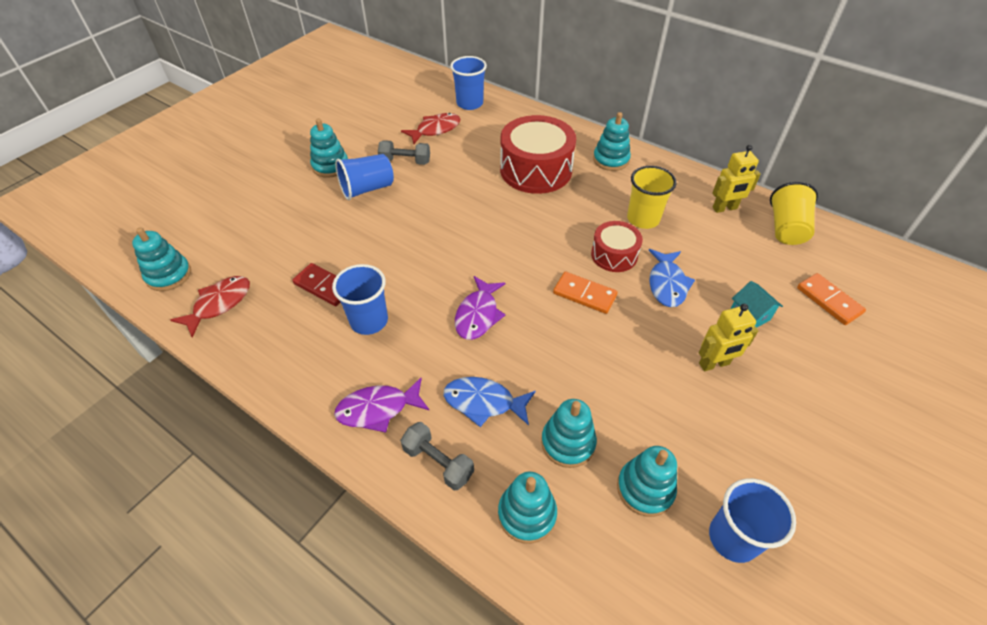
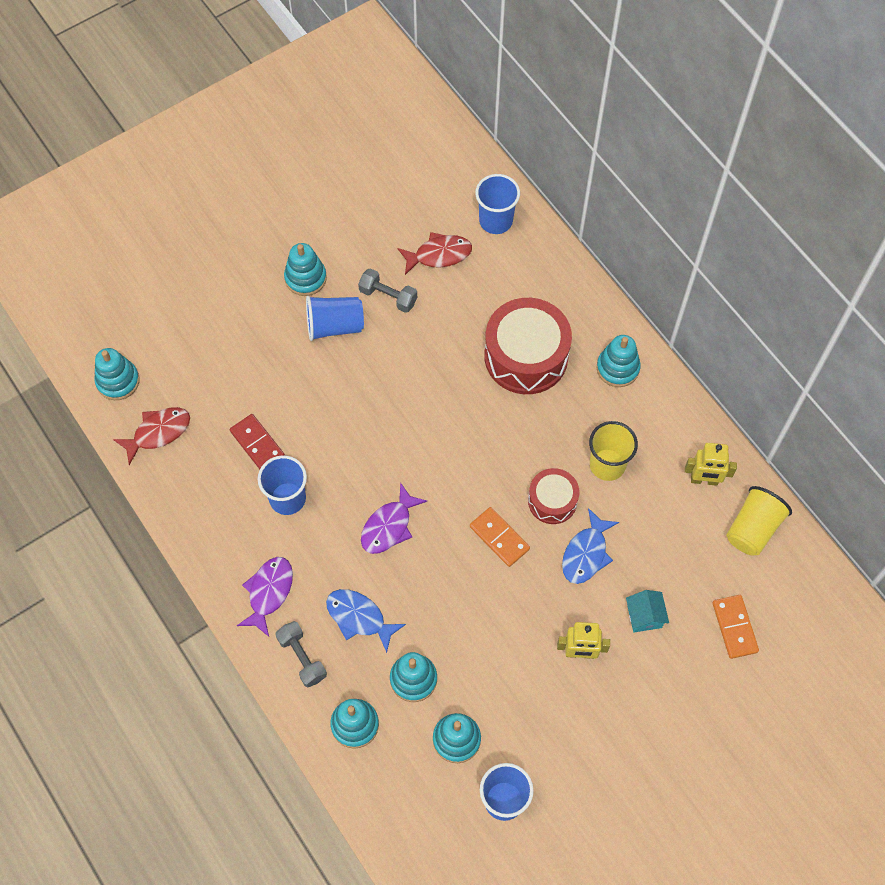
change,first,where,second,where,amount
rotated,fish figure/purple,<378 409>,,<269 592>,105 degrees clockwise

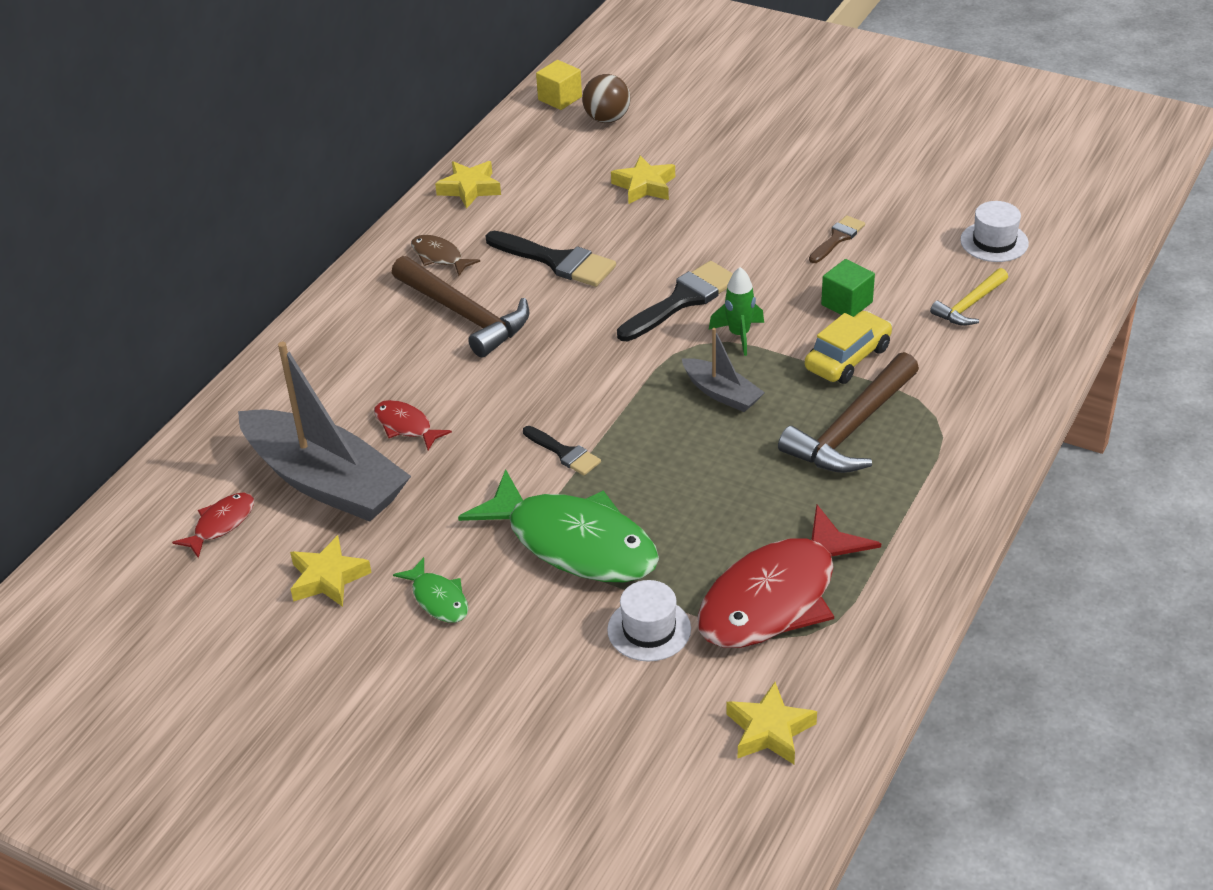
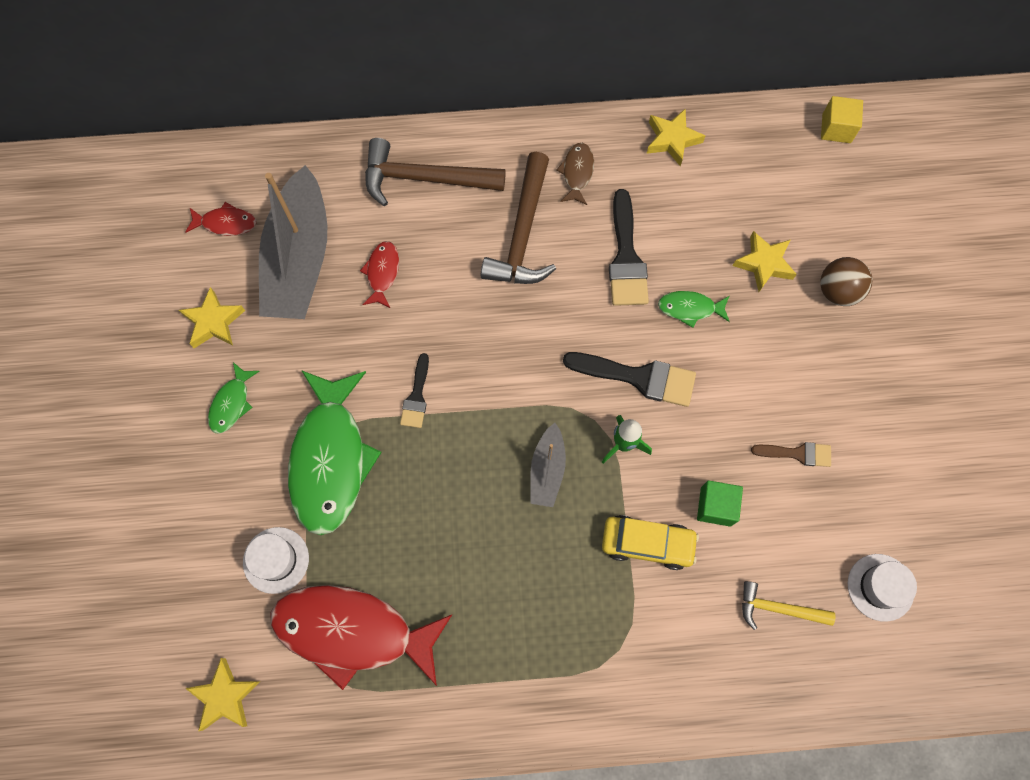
change,first,where,second,where,amount
new,,,fish figure/green,<690 308>,
shifted,ball/brown,<607 119>,,<837 291>,
shifted,hammer/brown,<851 429>,,<424 179>,

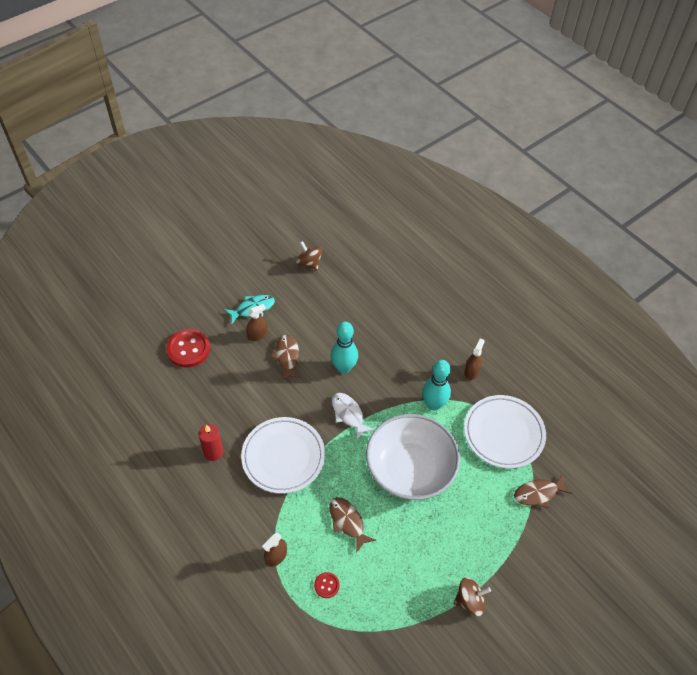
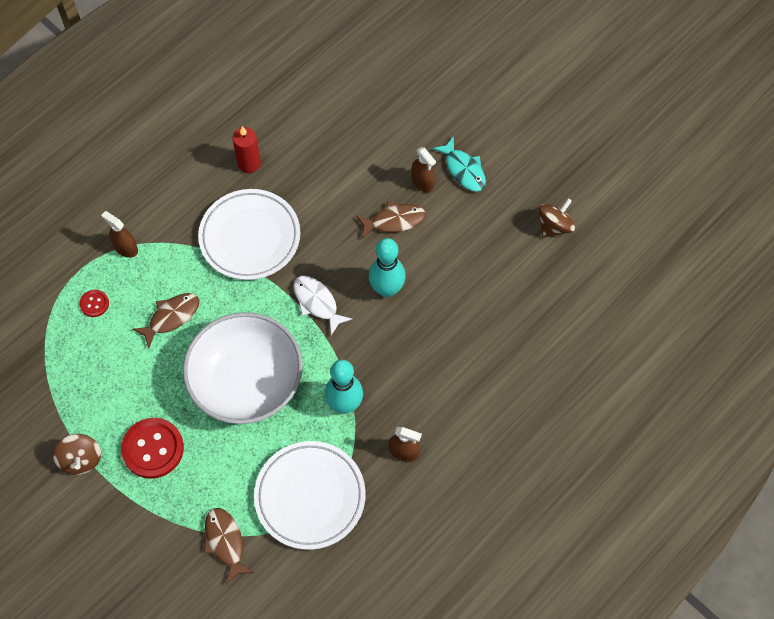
change,first,where,second,where,amount
shifted,shirt button/red,<188 349>,,<153 449>,
rotated,fish figure/pure white,<348 414>,,<317 303>,90 degrees counterclockwise

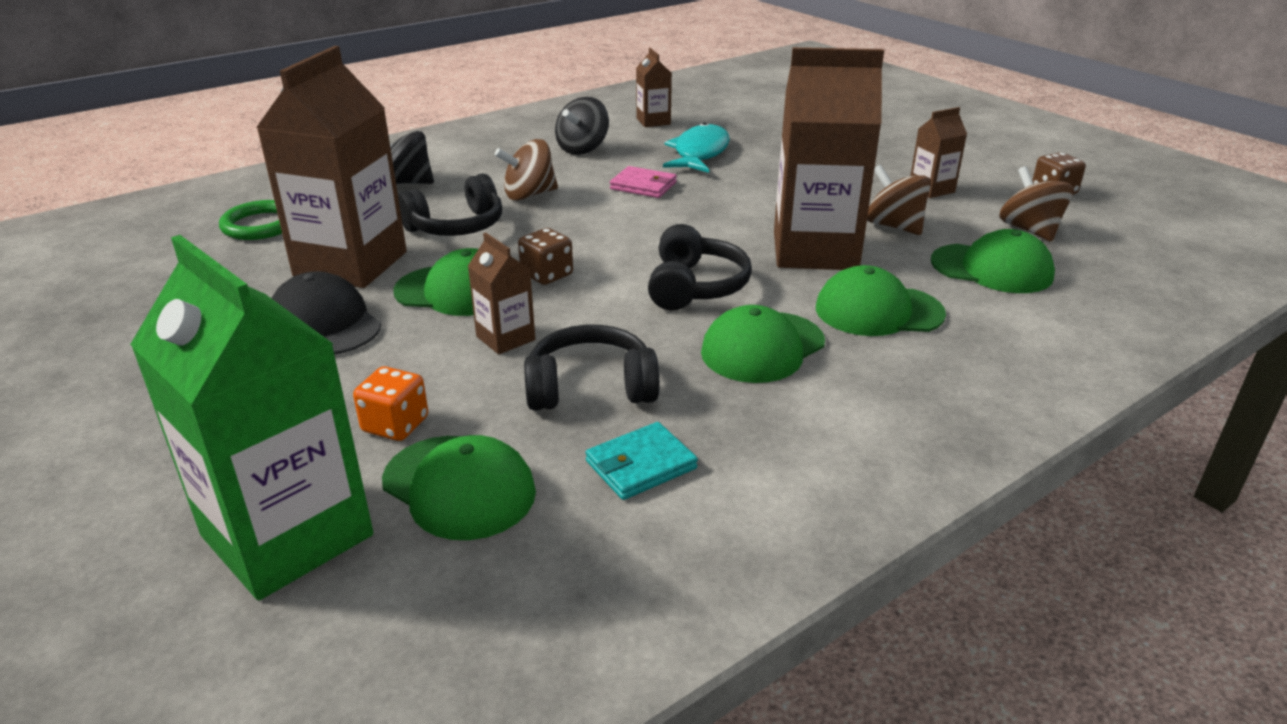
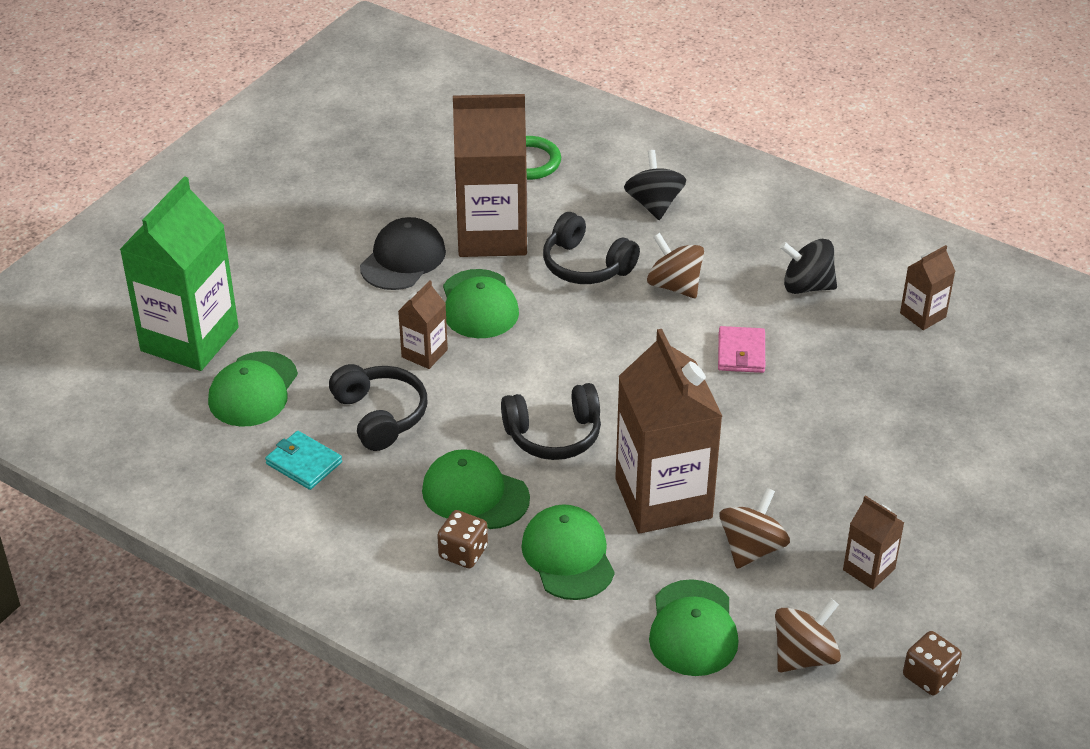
change,first,where,second,where,amount
gone,die/orange,<395 425>,,,
gone,fish figure/turquoise,<699 153>,,,
shifted,die/brown,<547 275>,,<463 552>,

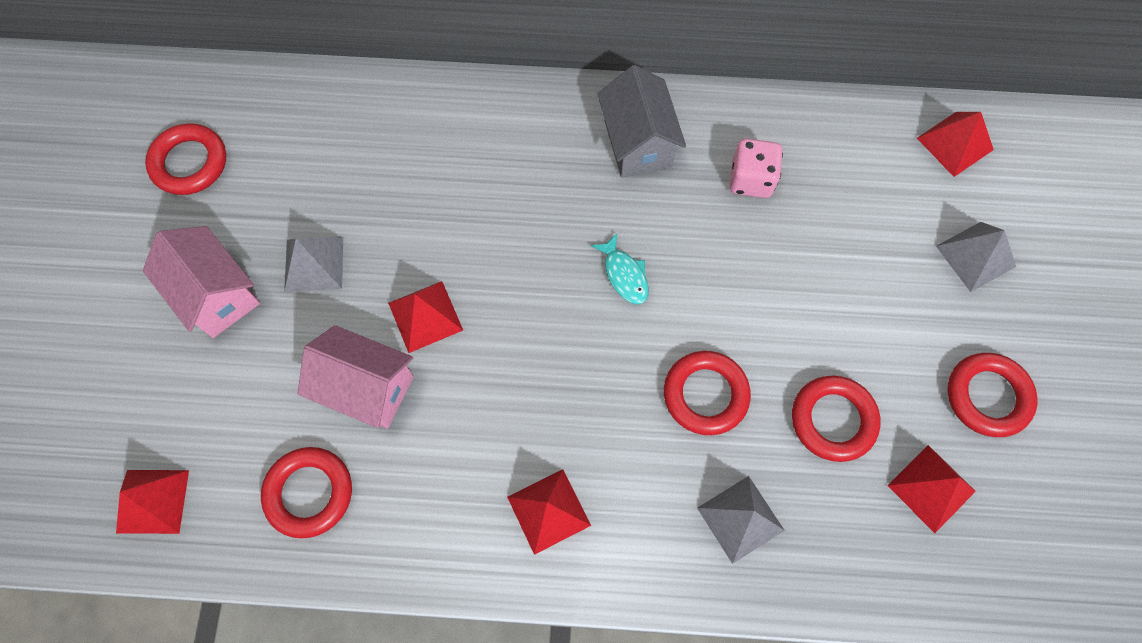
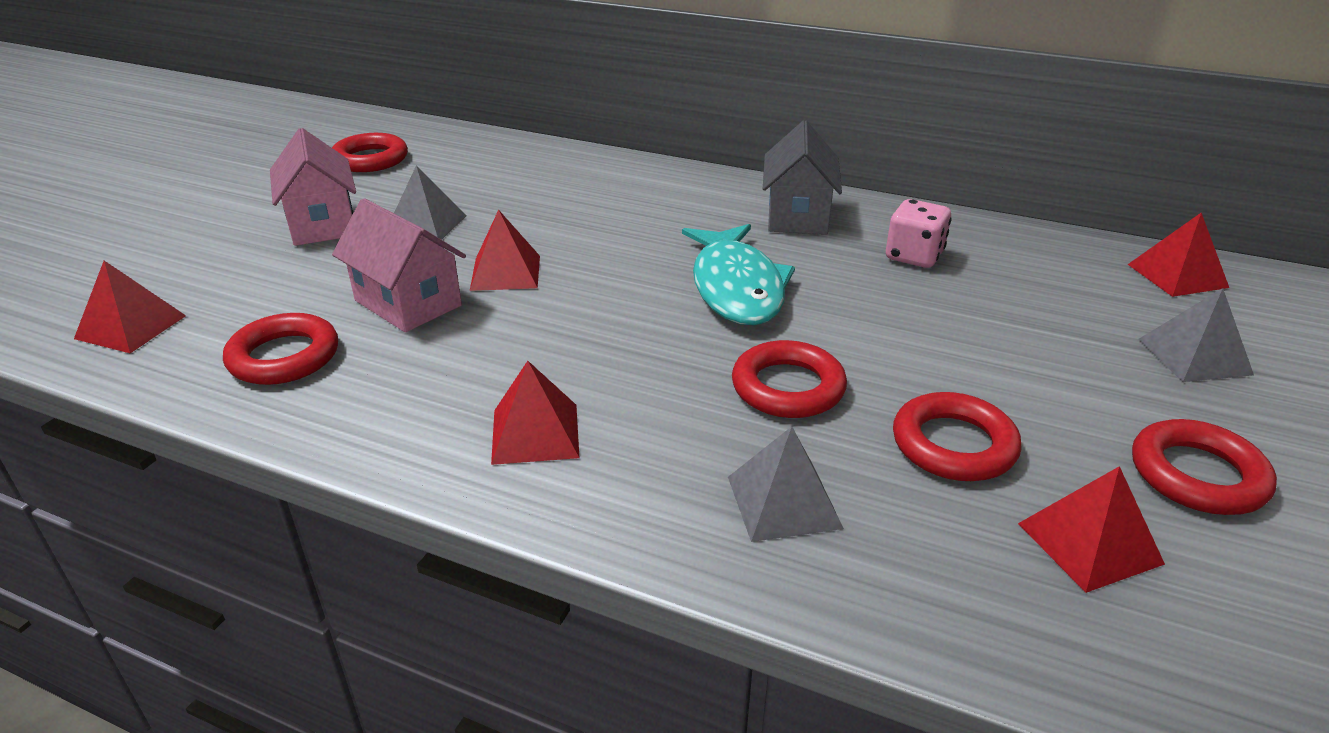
change,first,where,second,where,amount
scaled,fish figure/turquoise,<624 275>,,<736 287>,x2.11

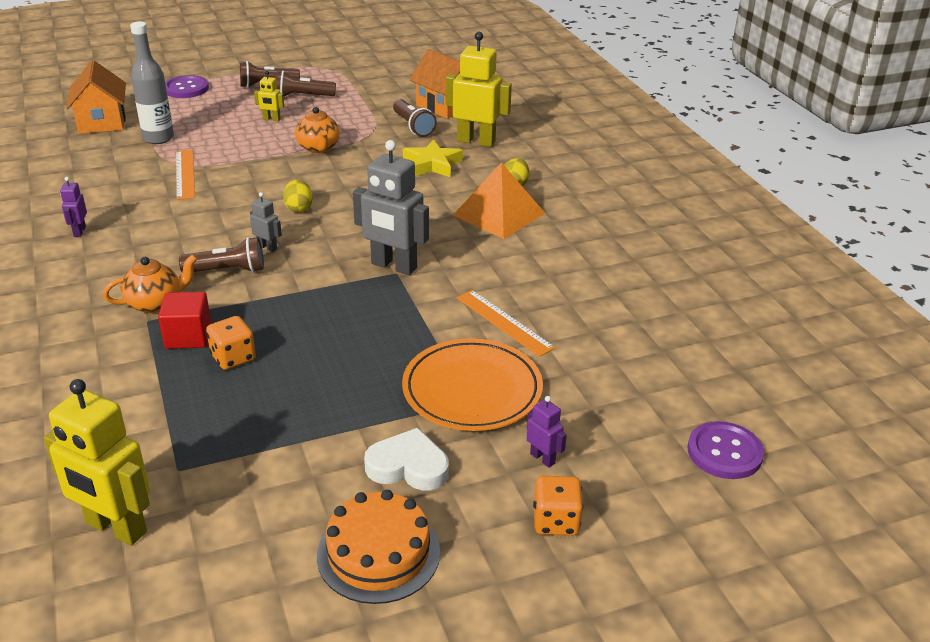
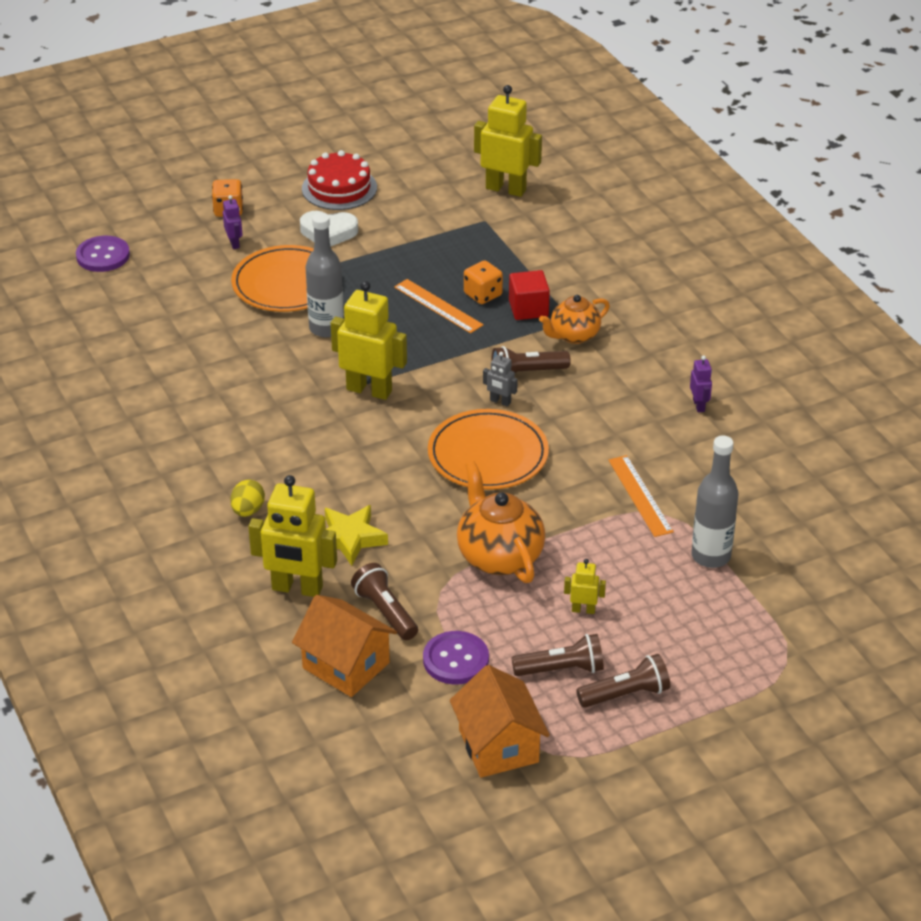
change,first,where,second,where,amount
gone,solid pyramid/orange,<499 214>,,,
new,,,flask/gray,<326 328>,
shifted,cottage/orange,<102 122>,,<498 746>,
shifted,shirt button/purple,<186 89>,,<456 660>,
shifted,straightedge/orange,<504 322>,,<438 306>,
swapped,toy egg/bright yellow,<298 208>,dinner plate/orange,<488 455>,
repainted,cake/orange,<378 553>,cake/red,<339 188>,
repainted,robot/gray,<393 266>,robot/bright yellow,<369 390>,
rotated,robot/purple,<543 458>,,<234 243>,150 degrees counterclockwise
scaled,china teapot/orange,<319 148>,,<499 556>,x1.55

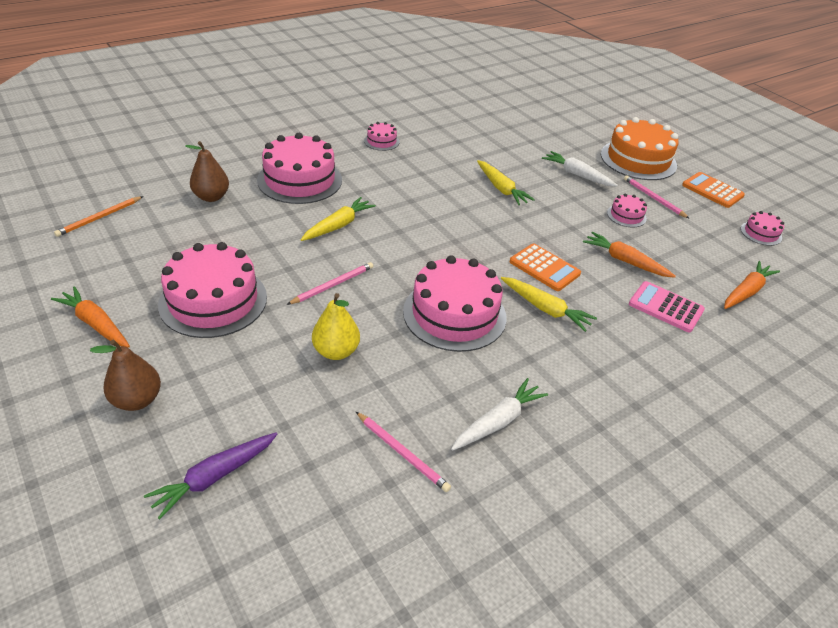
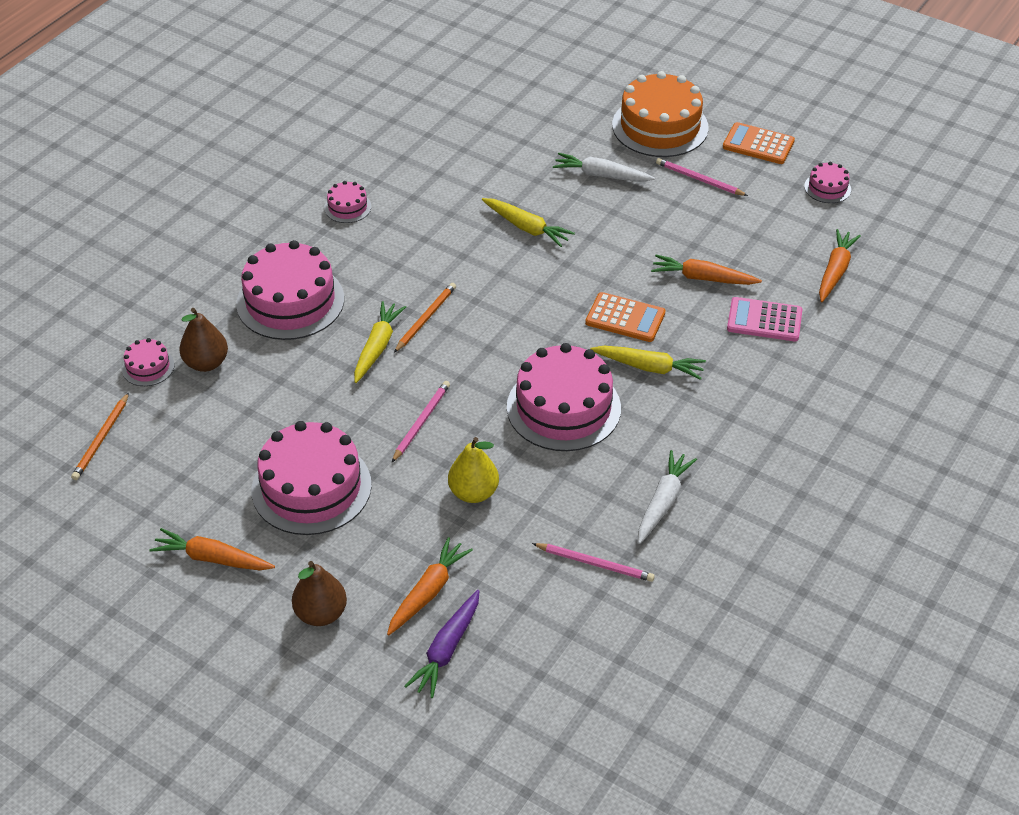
change,first,where,second,where,amount
new,,,carrot/orange,<428 592>,
new,,,lead pencil/orange,<426 318>,
shifted,cake/pink,<626 215>,,<148 367>,

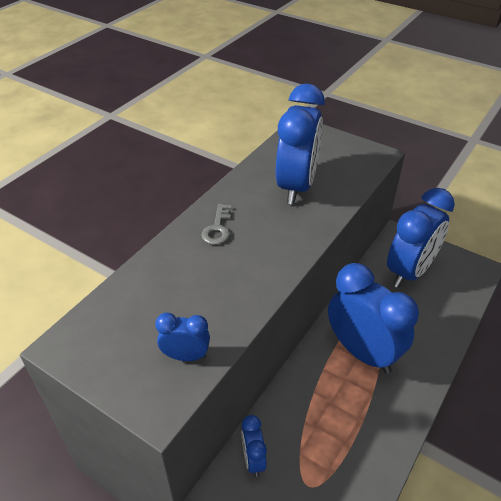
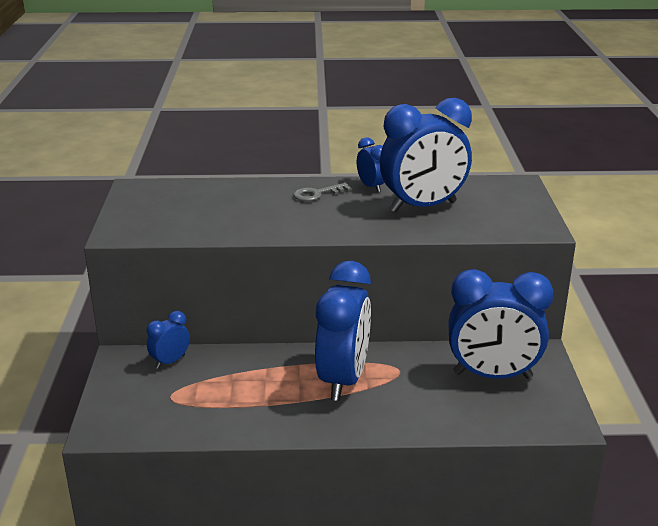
change,first,where,second,where,amount
shifted,alarm clock/blue,<186 356>,,<371 187>,

